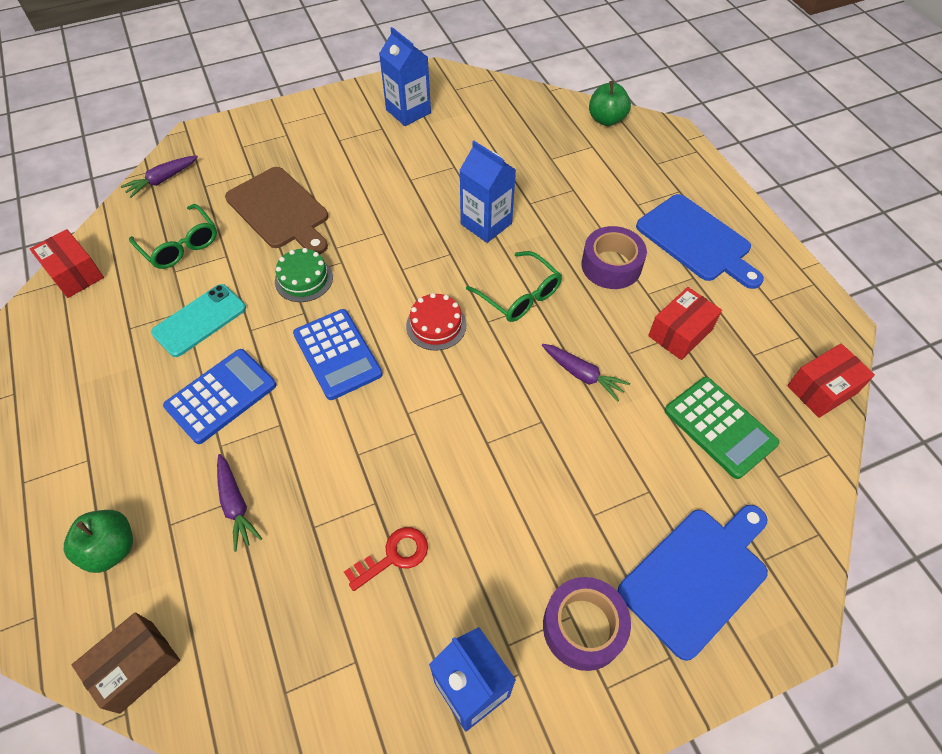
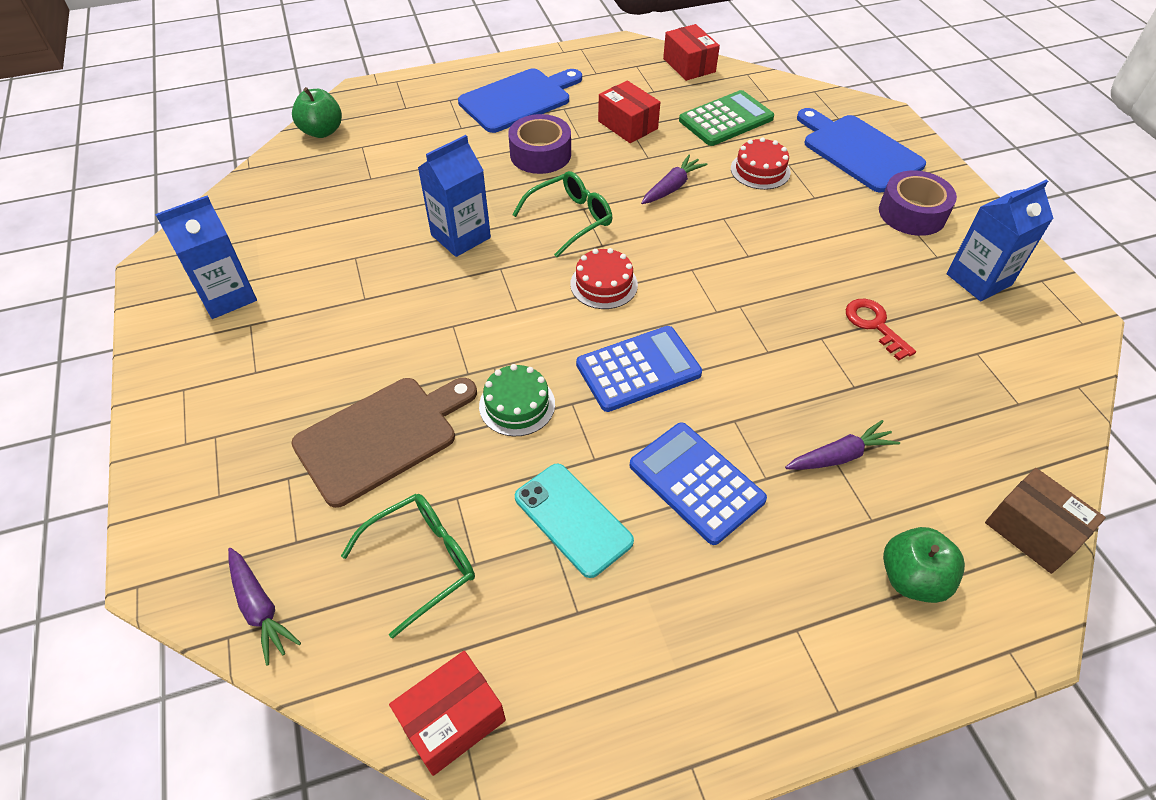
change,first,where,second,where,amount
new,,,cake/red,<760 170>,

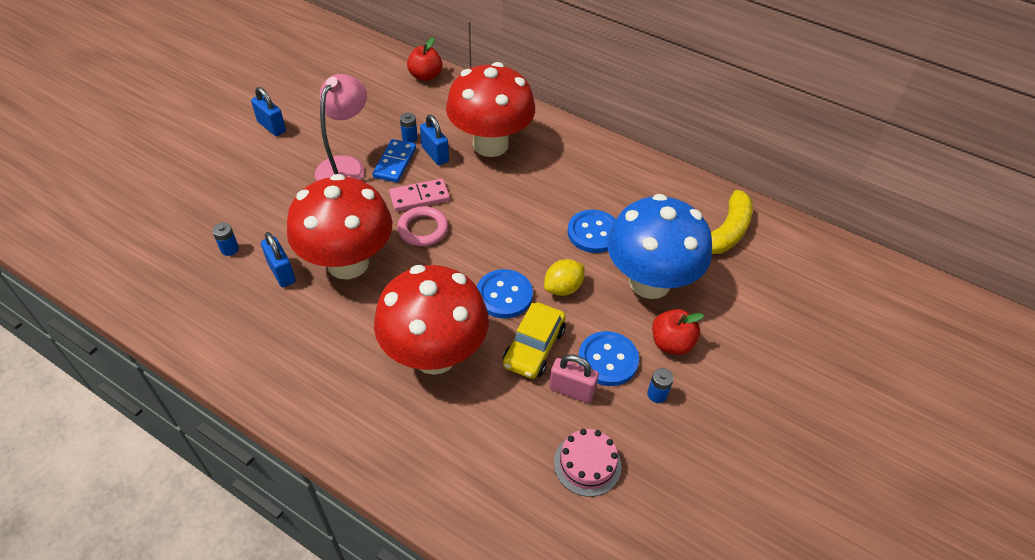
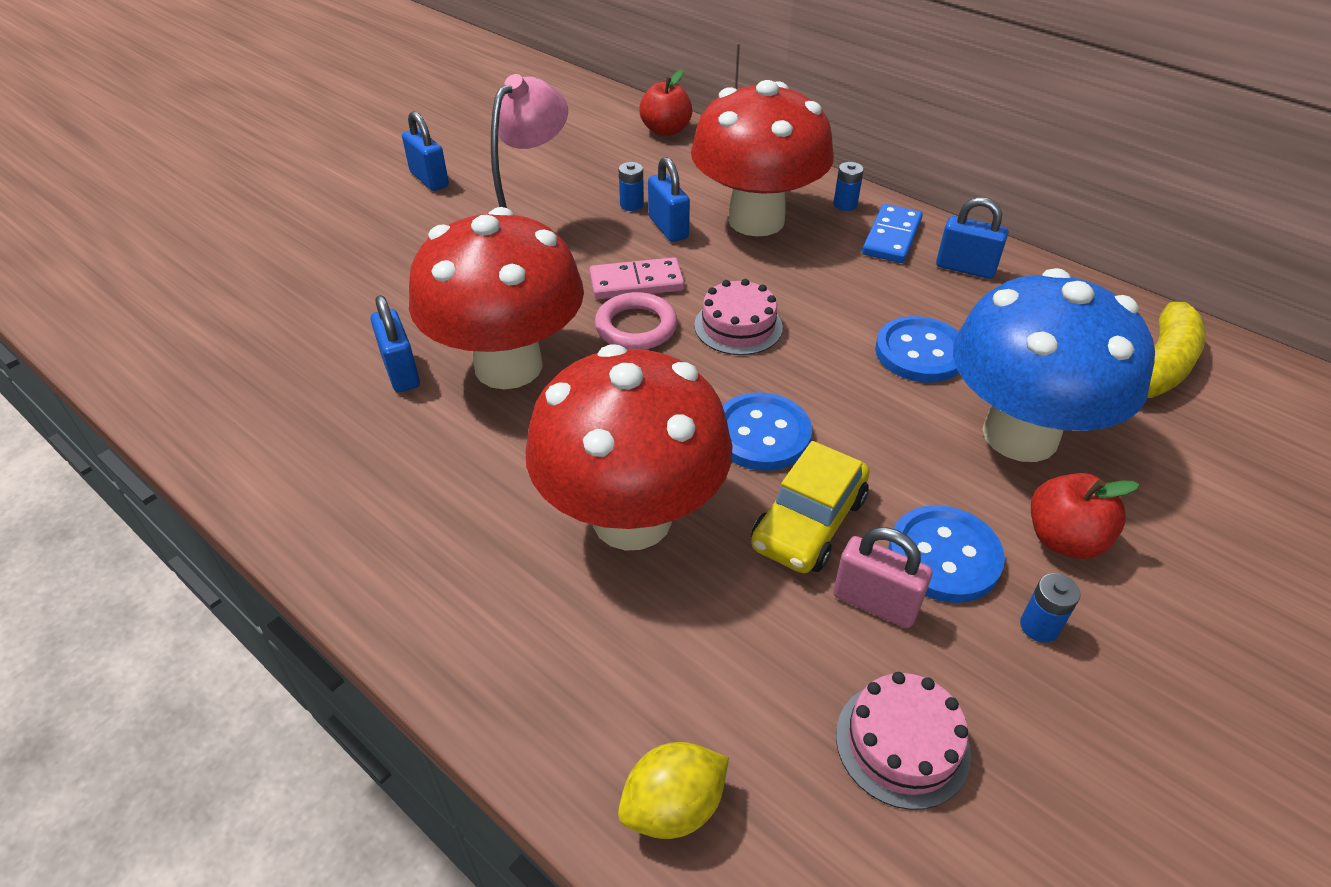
change,first,where,second,where,amount
new,,,cake/pink,<738 326>,
new,,,small lock/blue,<965 268>,
shifted,power cell/blue,<229 249>,,<845 204>,
shifted,domino piece/blue,<394 163>,,<891 237>,
shifted,citrus fruit/bright yellow,<563 288>,,<673 807>,

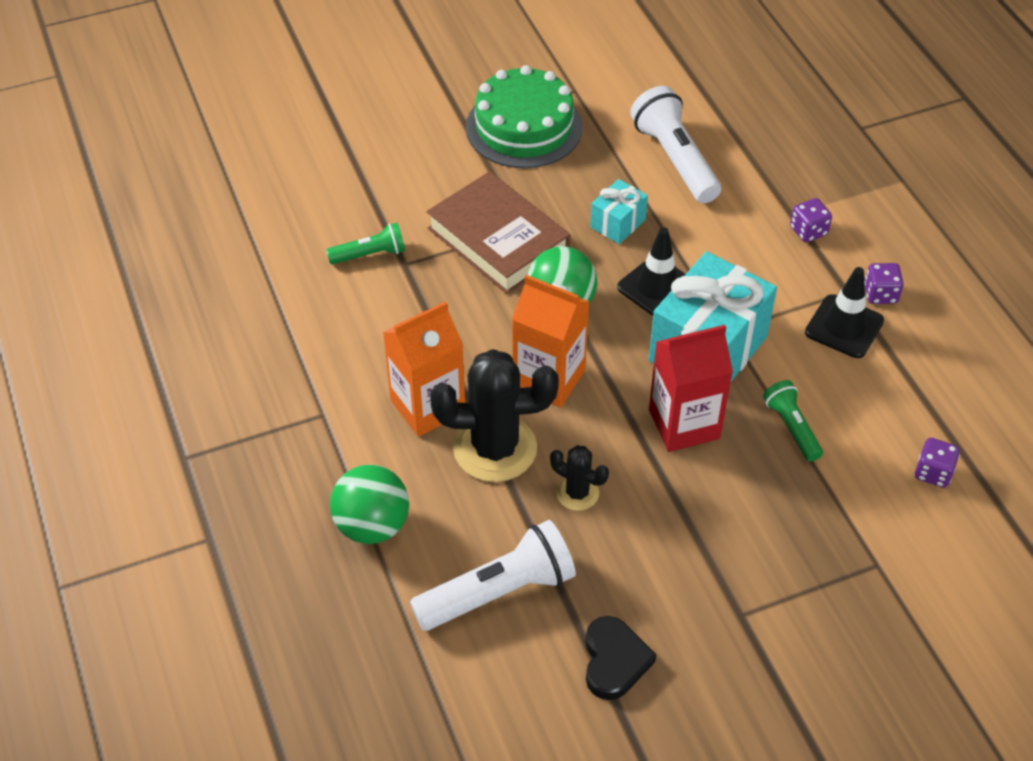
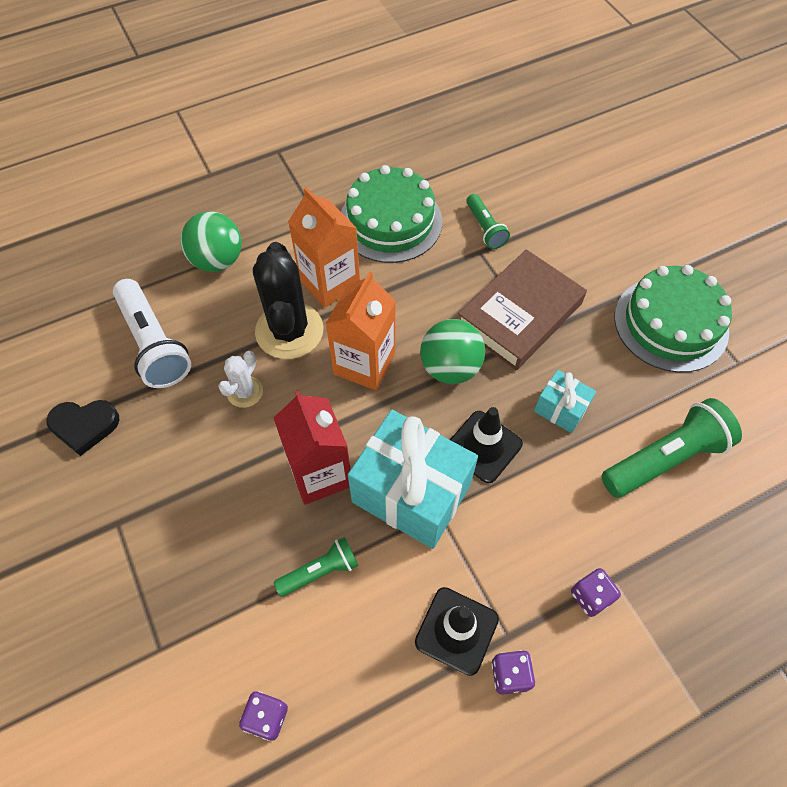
change,first,where,second,where,amount
new,,,cake/green,<390 221>,
repainted,cactus/ebony,<577 493>,cactus/pure white,<245 392>,
repainted,flashlight/pure white,<675 159>,flashlight/green,<665 458>,

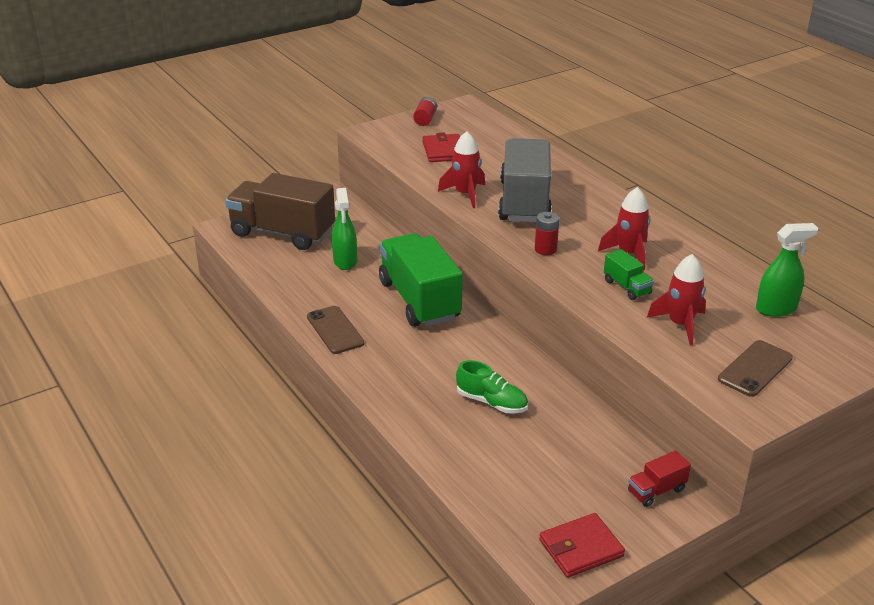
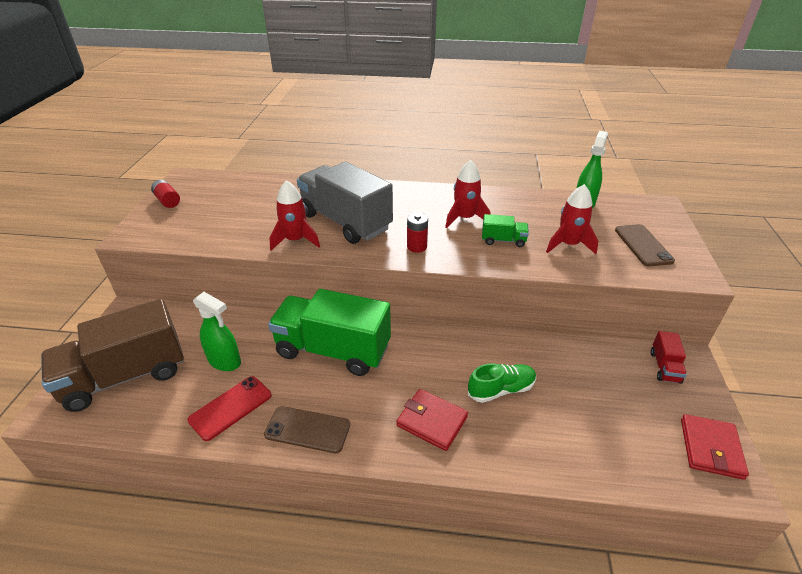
change,first,where,second,where,amount
new,,,smartphone/red,<230 407>,
shifted,card wallet/red,<444 151>,,<432 421>,

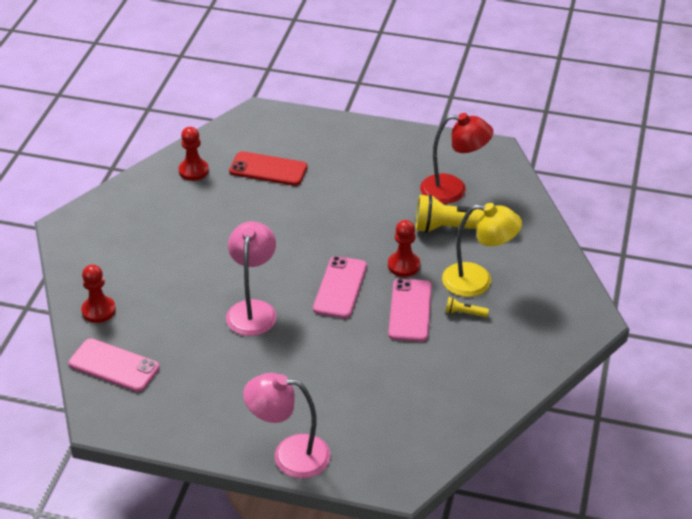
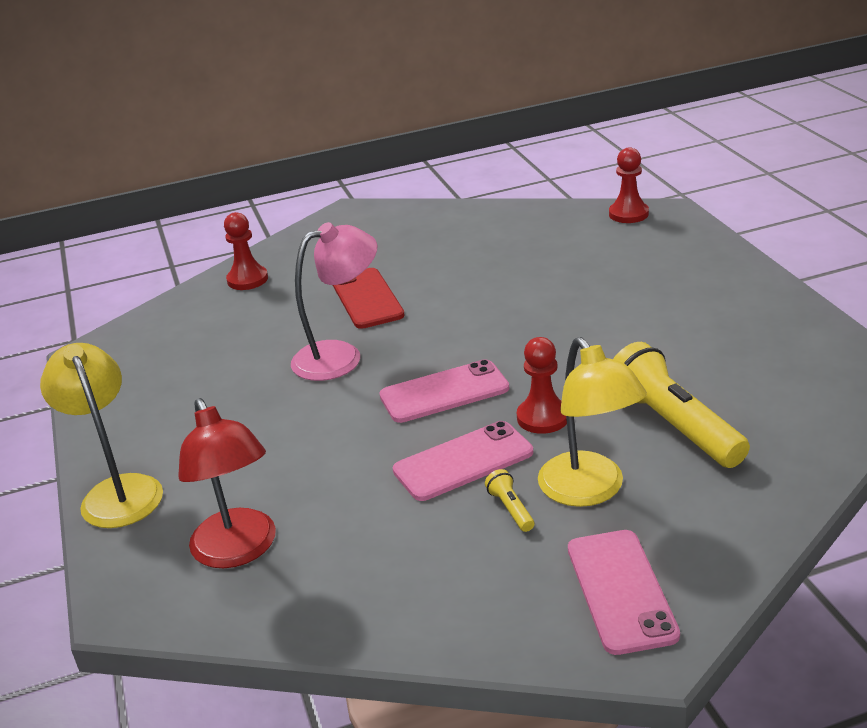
change,first,where,second,where,amount
shifted,smartphone/pink,<114 366>,,<620 591>,
shifted,game pawn/red,<193 171>,,<628 214>,
shifted,smartphone/red,<268 169>,,<367 299>,
shifted,lamp/red,<453 190>,,<239 551>,
repainted,lamp/pink,<289 455>,lamp/bright yellow,<118 491>,

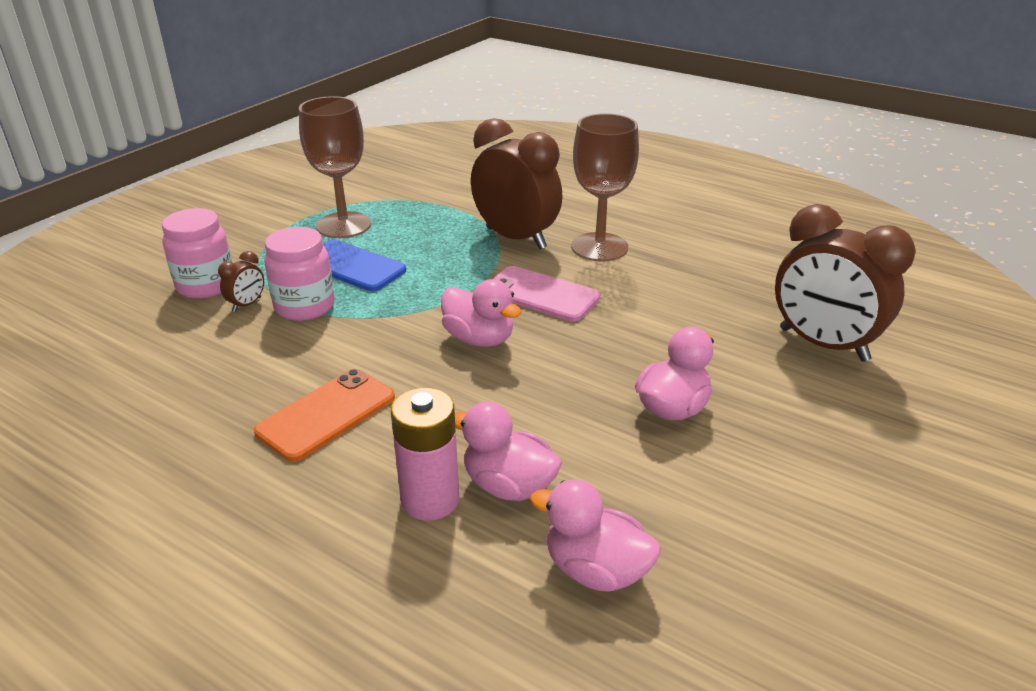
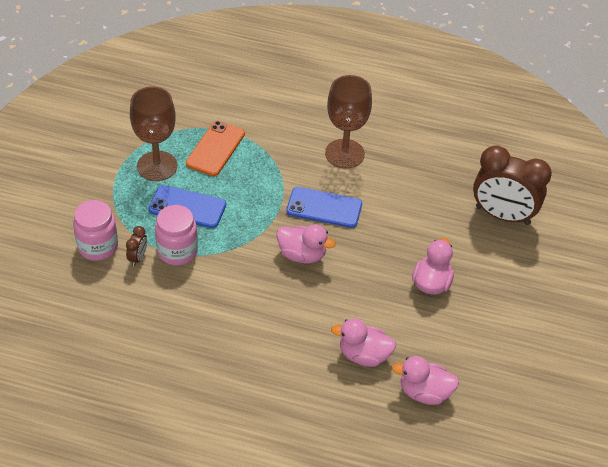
change,first,where,second,where,amount
gone,power cell/pink,<430 500>,,,
gone,alarm clock/brown,<516 238>,,,
shifted,smartphone/orange,<326 414>,,<215 148>,
repainted,smartphone/pink,<541 294>,smartphone/blue,<324 208>,

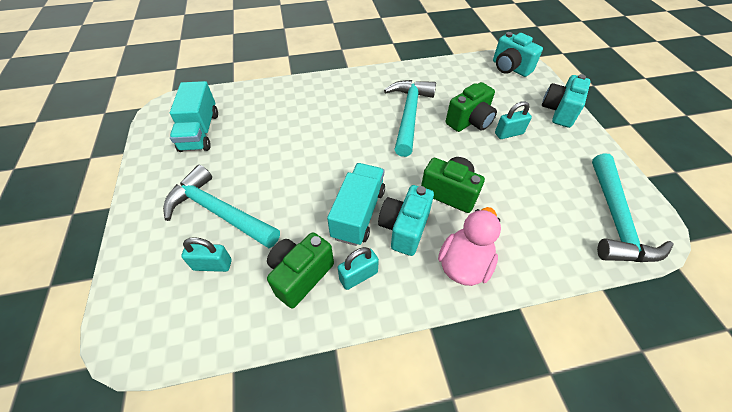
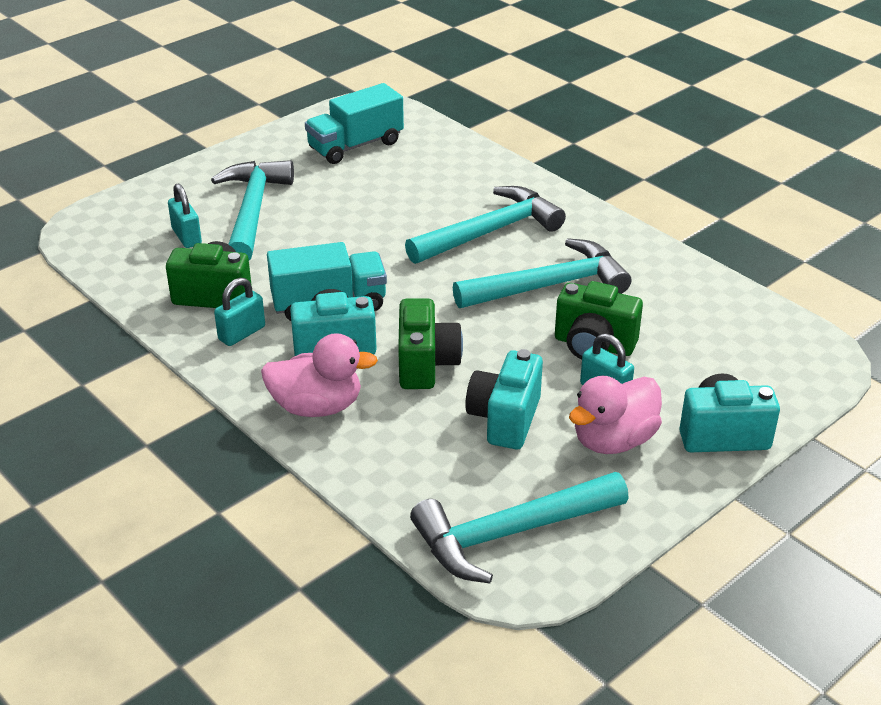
change,first,where,second,where,amount
new,,,hammer/turquoise,<490 232>,
new,,,duck/pink,<613 440>,
shifted,camera/turquoise,<510 68>,,<505 419>,
rotated,small lock/turquoise,<358 276>,,<242 333>,75 degrees counterclockwise

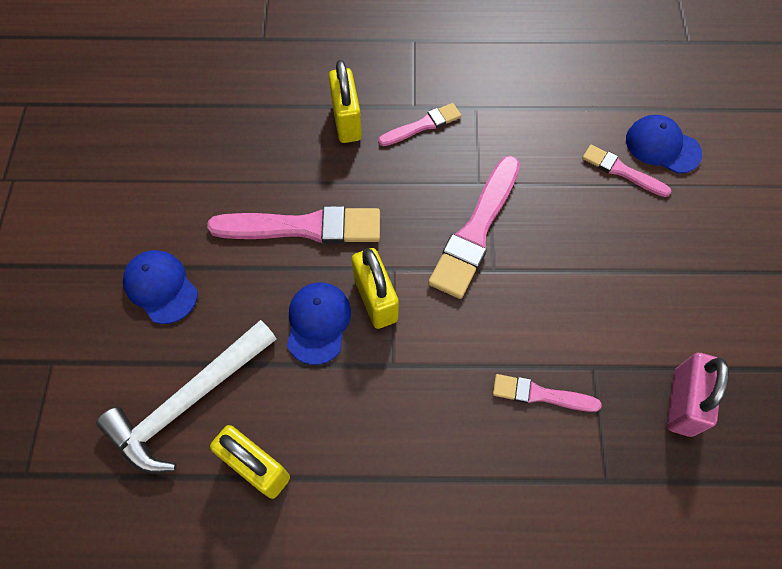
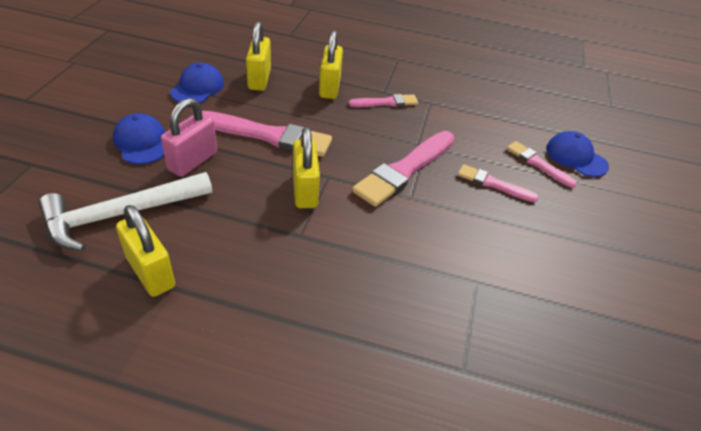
change,first,where,second,where,amount
new,,,small lock/bright yellow,<259 79>,
shifted,cap/blue,<318 323>,,<197 88>,
shifted,paintbrush/pink,<540 394>,,<493 184>,
shifted,small lock/pink,<682 402>,,<193 161>,

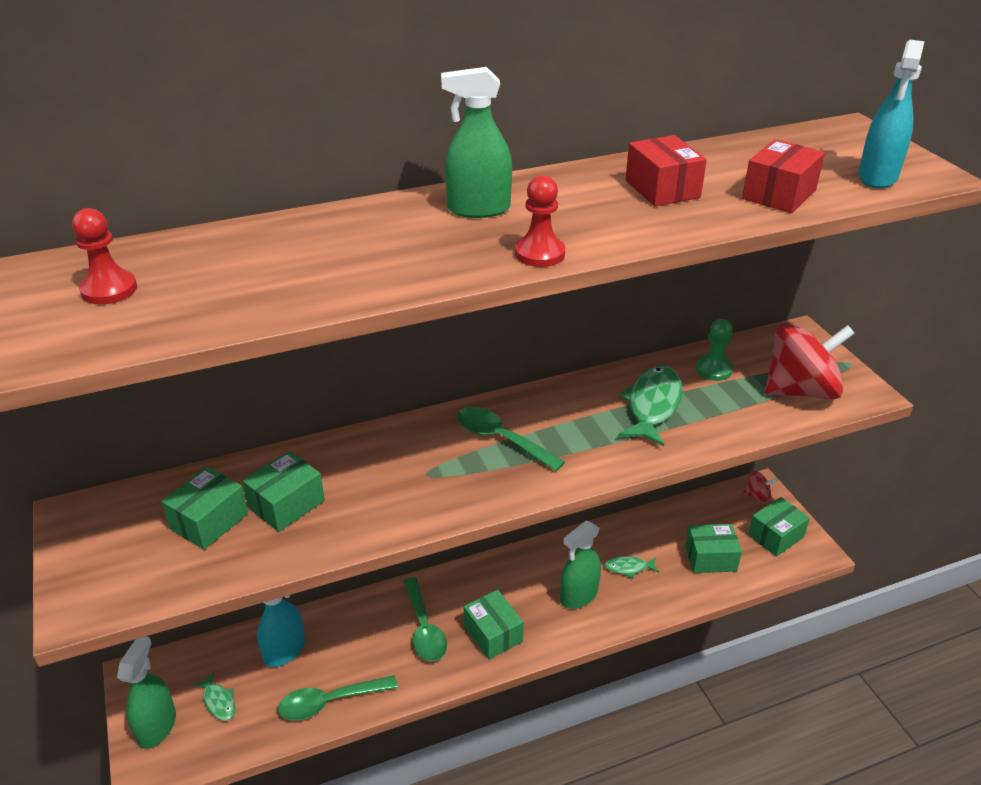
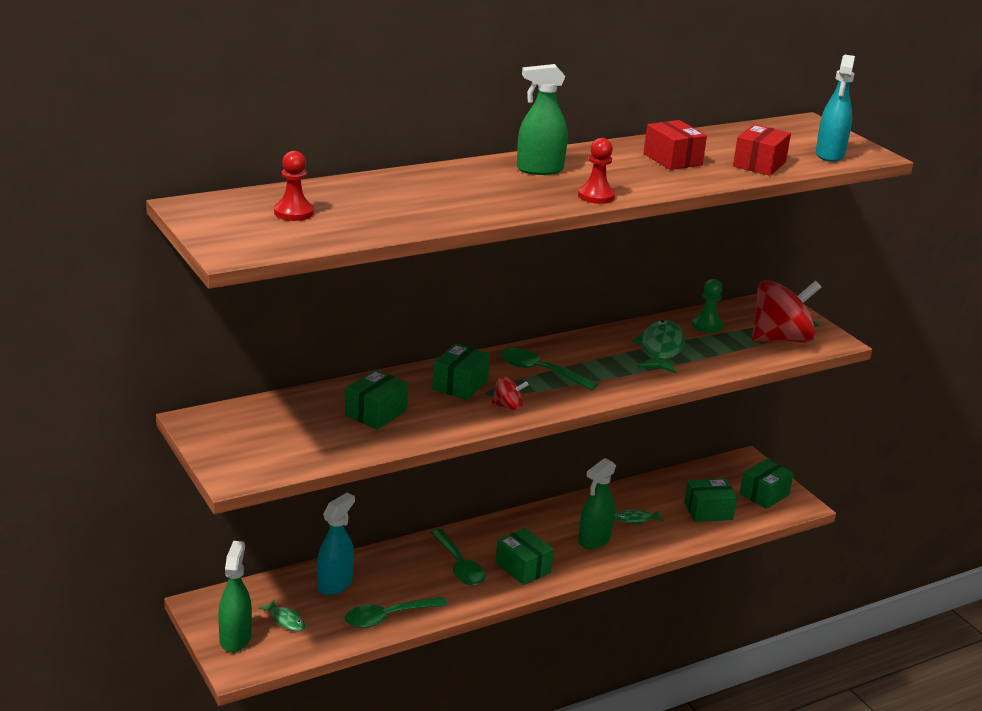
change,first,where,second,where,amount
shifted,package/green,<209 521>,,<460 385>,
shifted,toy top/red,<757 496>,,<508 407>,

